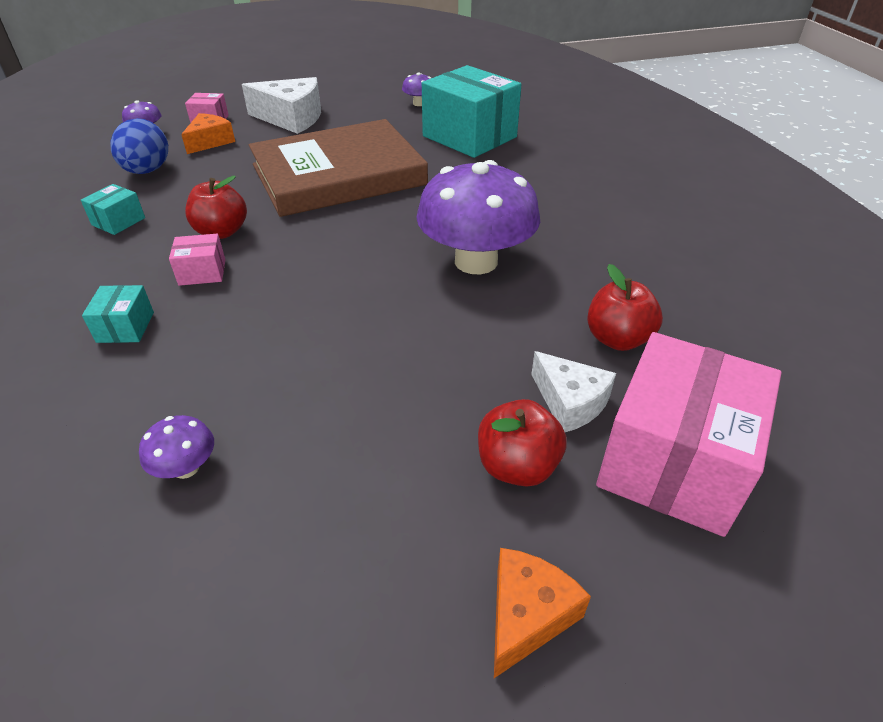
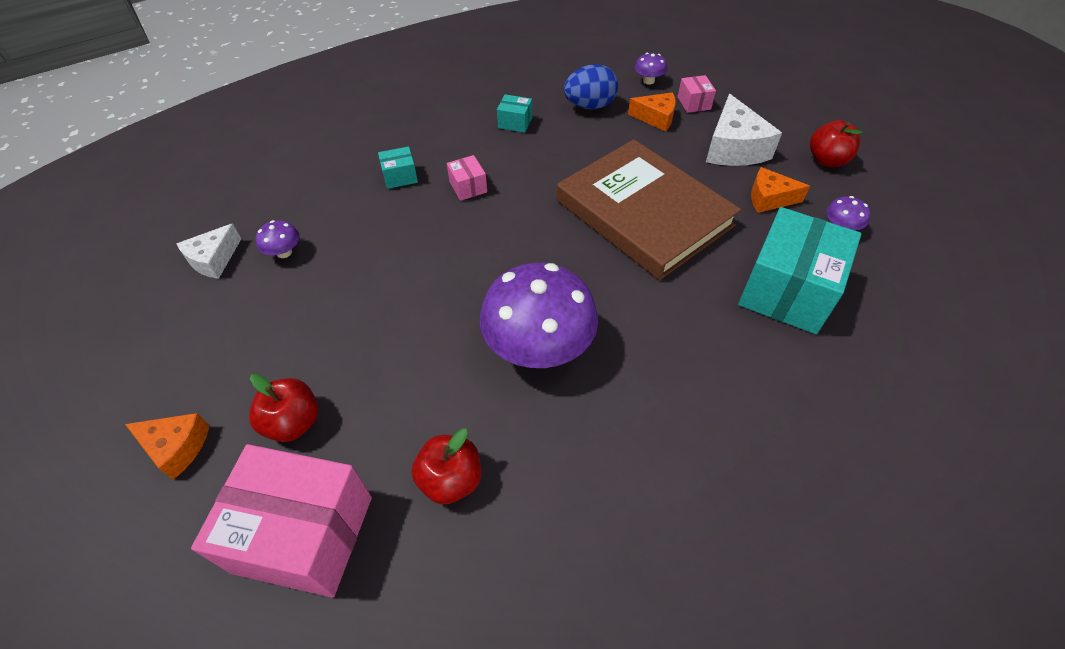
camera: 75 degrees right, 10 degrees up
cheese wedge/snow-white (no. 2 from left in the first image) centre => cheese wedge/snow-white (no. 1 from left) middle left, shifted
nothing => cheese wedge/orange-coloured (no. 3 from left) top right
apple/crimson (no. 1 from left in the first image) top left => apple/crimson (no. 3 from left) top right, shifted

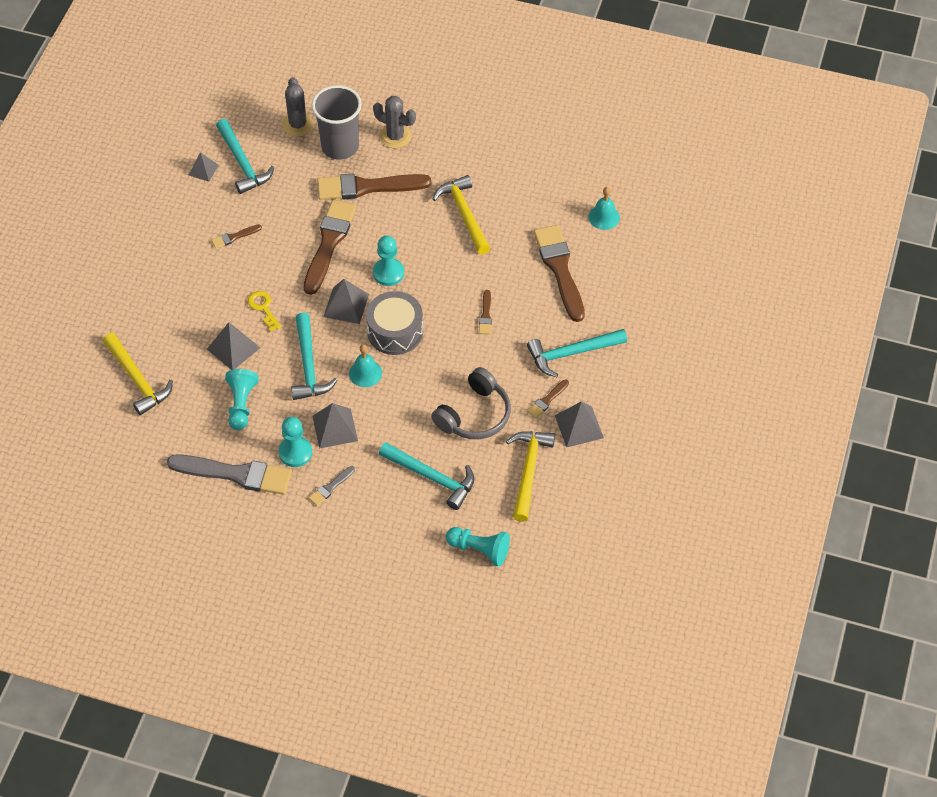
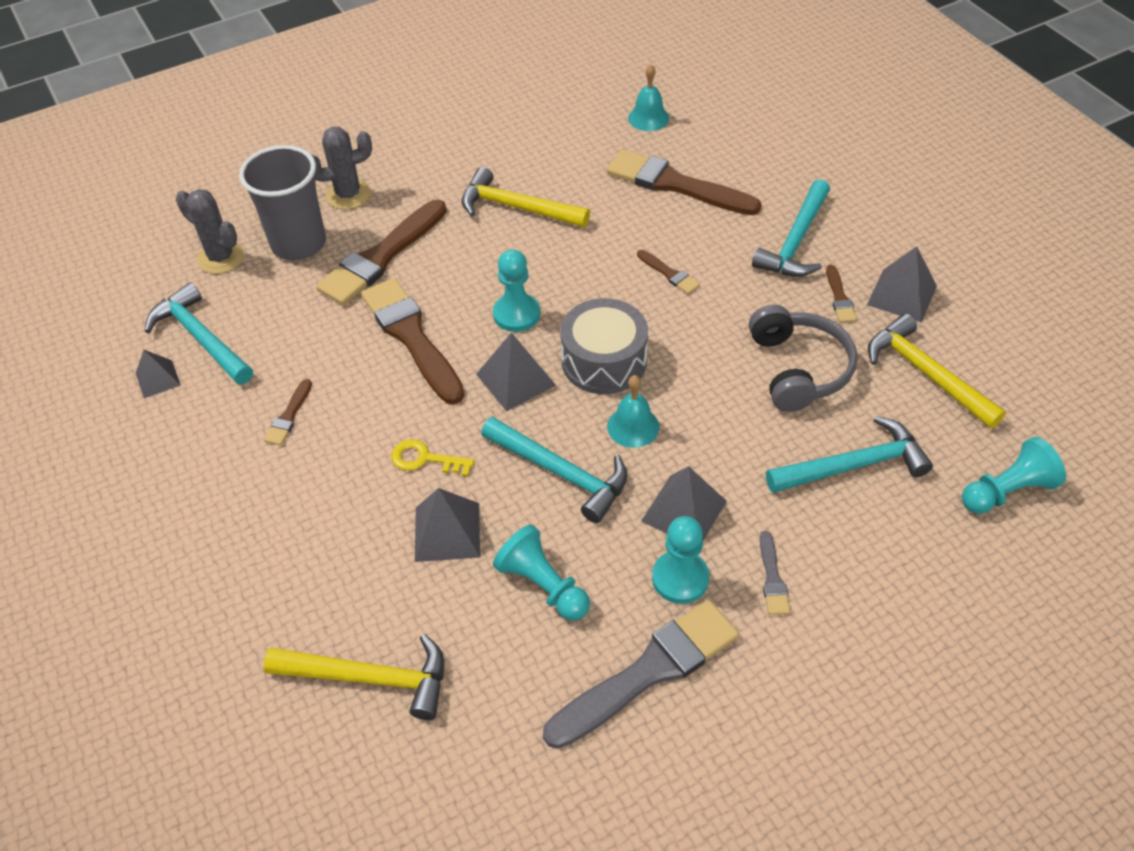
camera: 45 degrees left, 5 degrees down
hammer/turquoise (no. 1 from left) top left => hammer/turquoise (no. 1 from left) middle left, 150 degrees counterclockwise

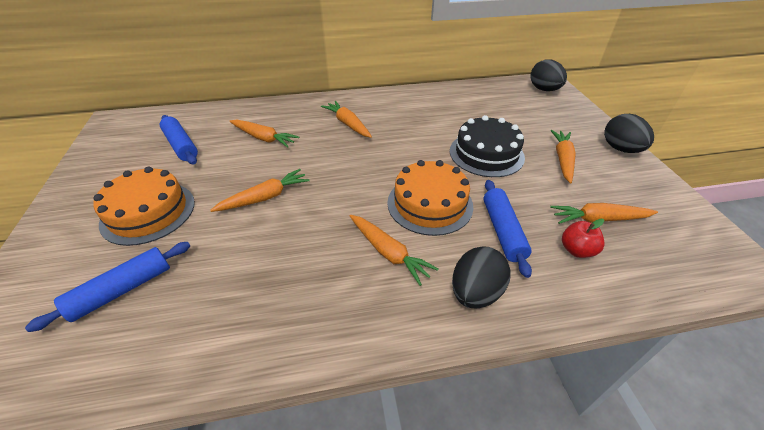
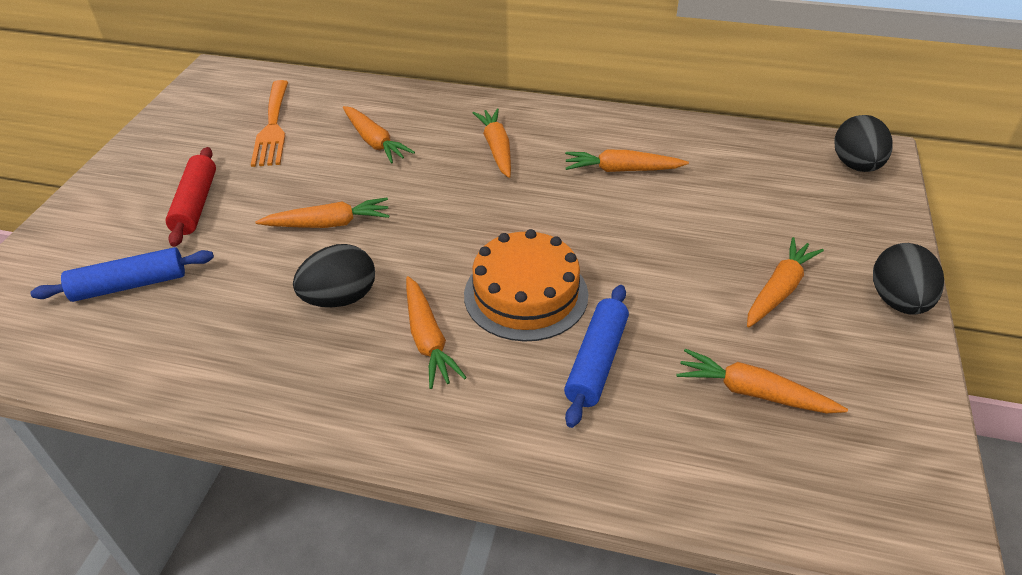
camera: 25 degrees right, 0 degrees up
gateau/orange-coloured (no. 1 from left) middle left => pastry roller/crimson middle left
pastry roller/blue (no. 2 from left) top left => dinner fork/orange-coloured top left
toy egg/ebony (no. 1 from left) centre => toy egg/ebony (no. 1 from left) middle left, shifted
nothing => carrot/orange-coloured (no. 5 from left) top centre
gateau/ebony centre => nothing
apple/crimson middle right => nothing

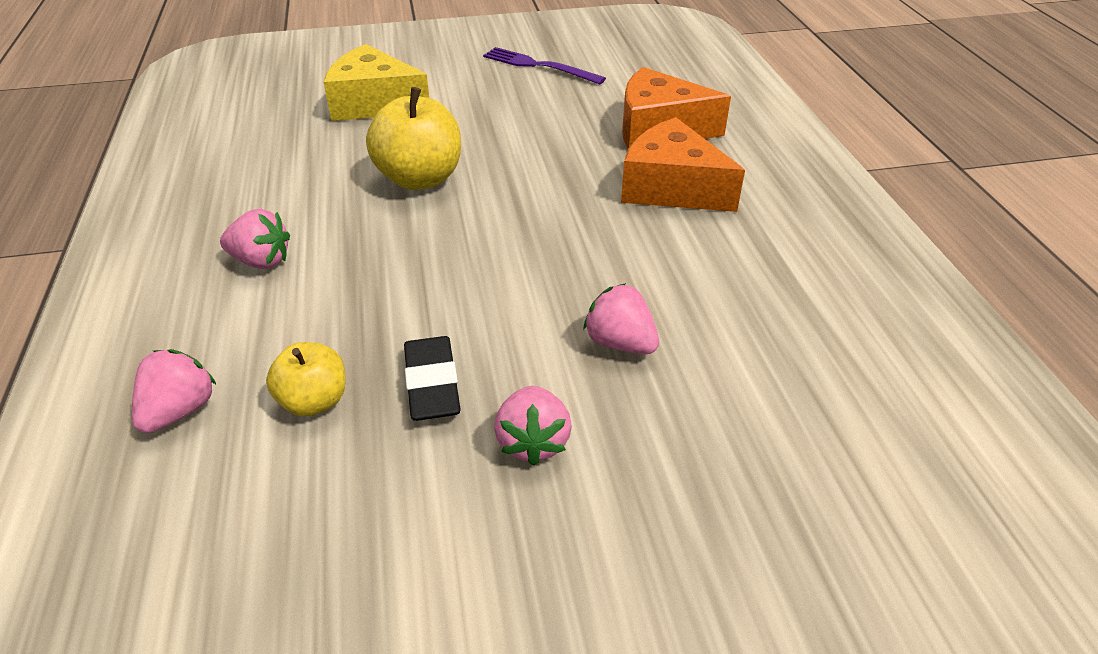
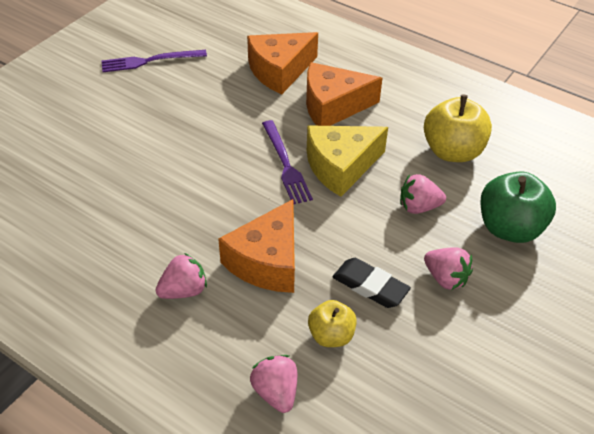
camera: 45 degrees left, 5 degrees up
nothing => cheese wedge/orange-coloured (no. 1 from left) centre
nothing => dinner fork/violet (no. 2 from left) centre
cheese wedge/yellow top centre => cheese wedge/yellow centre, shifted
apple/yellow (no. 2 from left) top centre => apple/yellow (no. 2 from left) top right, shifted
nothing => apple/leaf-green middle right

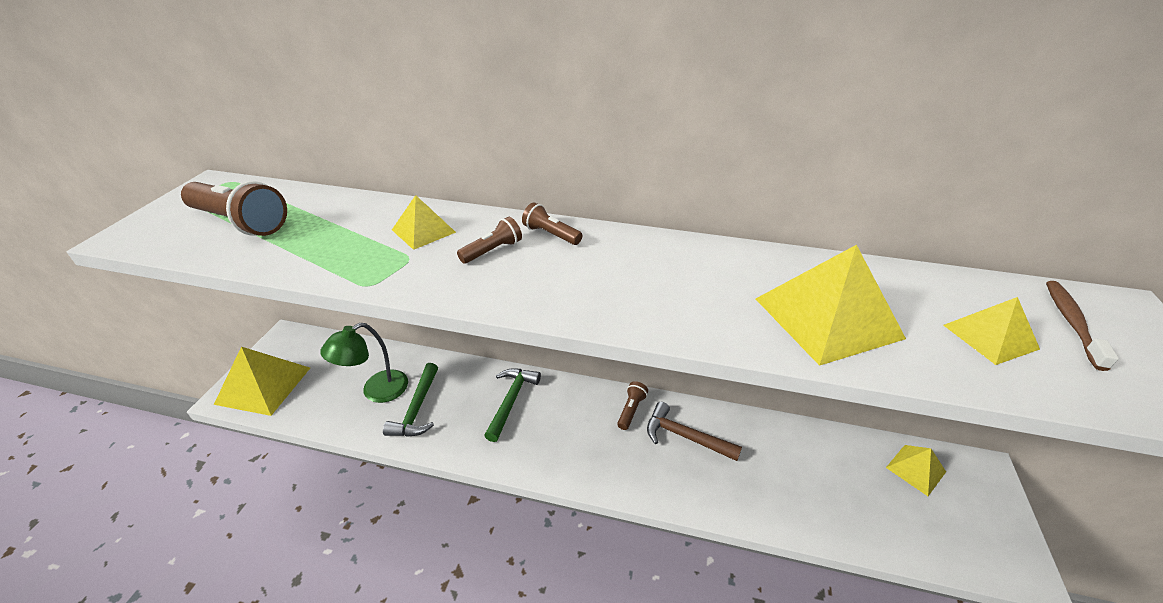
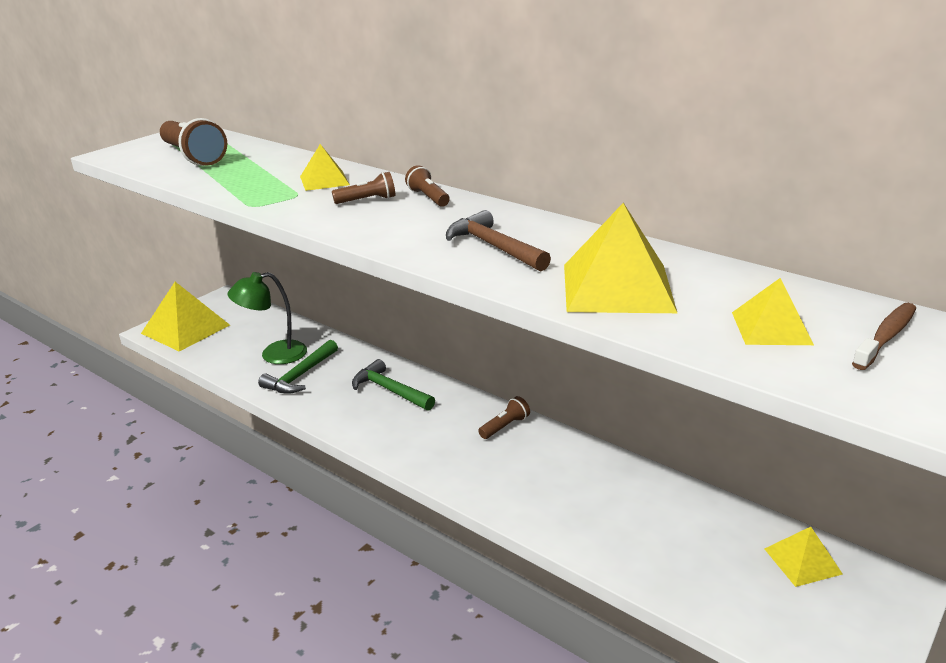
camera: 25 degrees right, 10 degrees down
hammer/leaf-green (no. 2 from left) bottom centre => hammer/leaf-green (no. 2 from left) centre, 90 degrees counterclockwise
hammer/brown bottom centre => hammer/brown centre, shifted

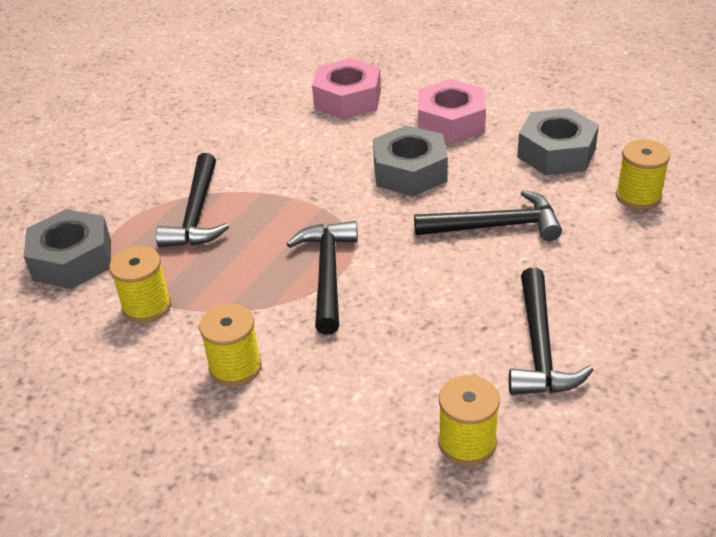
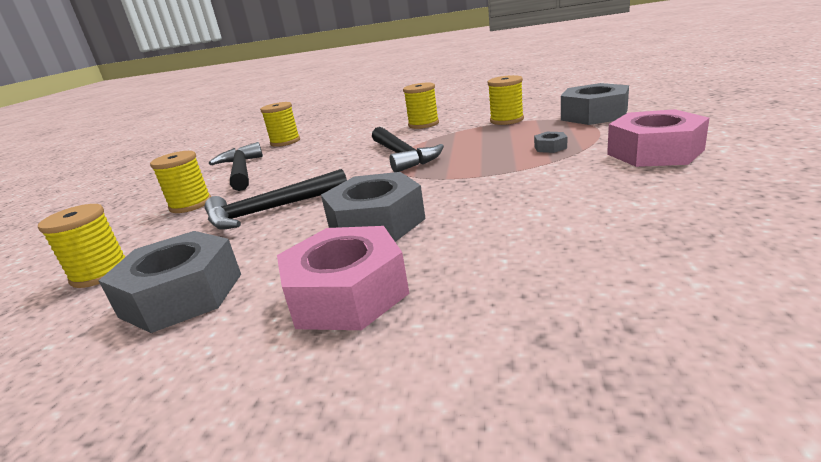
camera: 160 degrees right, 15 degrees down
nothing => spool/yellow (no. 2 from left) middle left
hammer/ebony (no. 1 from left) middle left => hex nut/ash-grey (no. 3 from left) top right
hex nut/rose-pink (no. 1 from left in the first image) top centre => hex nut/rose-pink (no. 2 from left) top right, shifted

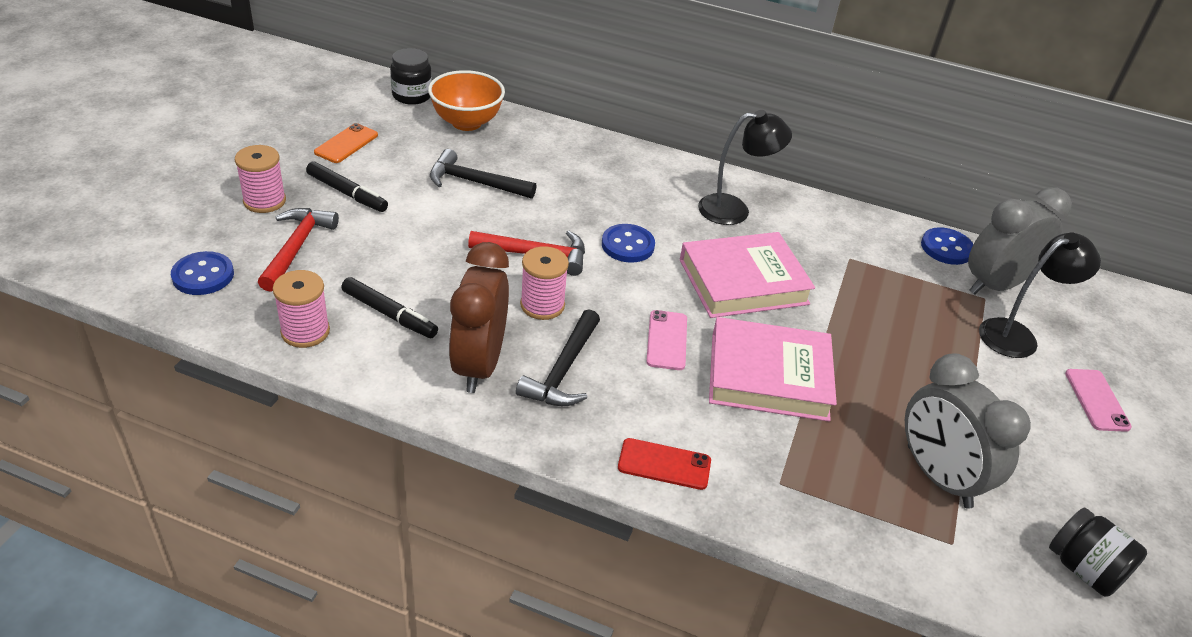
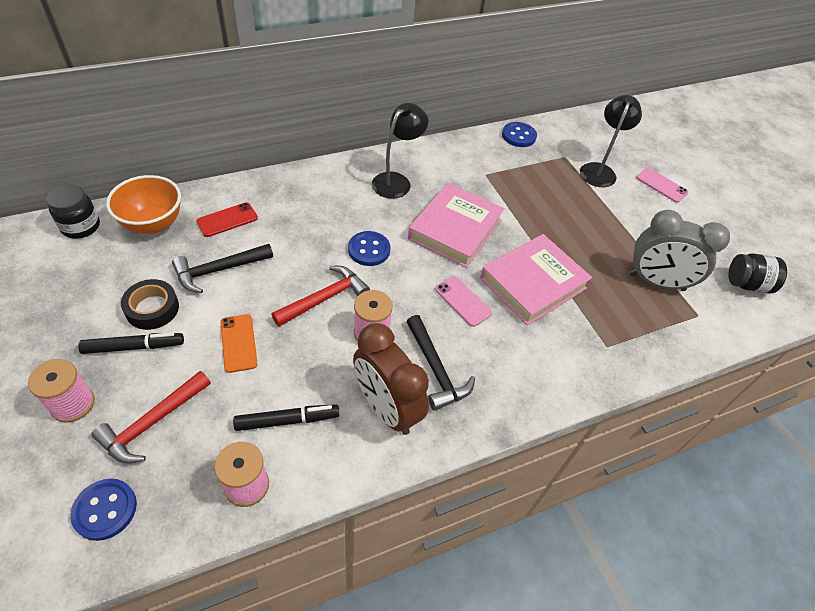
camera: 45 degrees left, 10 degrees up
hammer/crimson (no. 1 from left) middle left => hammer/crimson (no. 1 from left) bottom left, 105 degrees counterclockwise
nothing => roll of tape/ebony middle left
mobile phone/crimson bottom centre => mobile phone/crimson middle left, shifted
mobile phone/orange-coloured top left => mobile phone/orange-coloured middle left, shifted
alarm clock/ash-grey (no. 2 from left) middle right => nothing

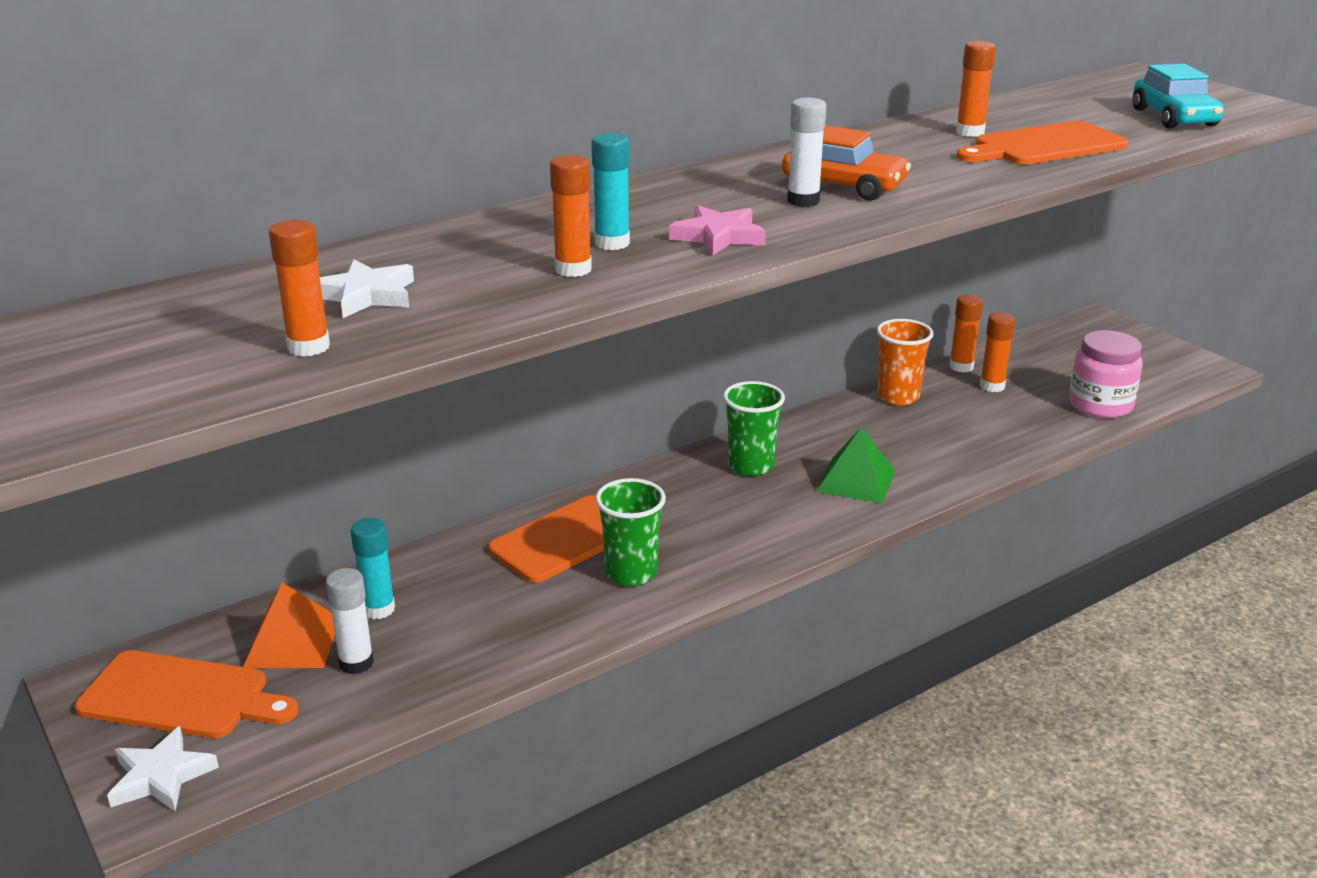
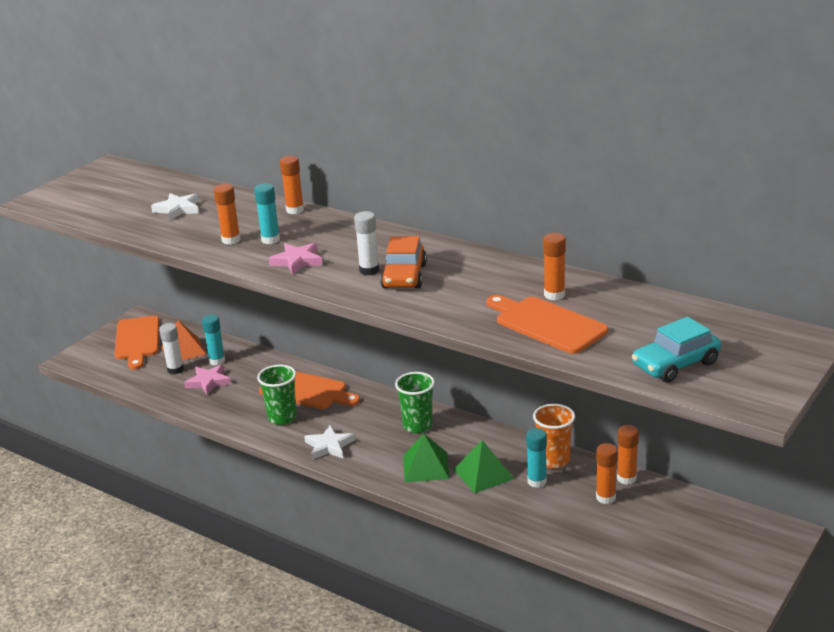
camera: 70 degrees right, 0 degrees up
nothing => five-pointed star/rose-pink (no. 1 from left) middle left
glue stick/orange-coloured (no. 1 from left in the first image) top left => glue stick/orange-coloured (no. 2 from left) top centre, shifted
five-pointed star/snow-white (no. 1 from left in the first image) bottom left => five-pointed star/snow-white (no. 2 from left) bottom centre, shifted
nothing => pyramid shape/leaf-green (no. 2 from left) bottom centre
nothing => glue stick/turquoise (no. 3 from left) bottom centre
jam jar/rose-pink middle right => nothing

